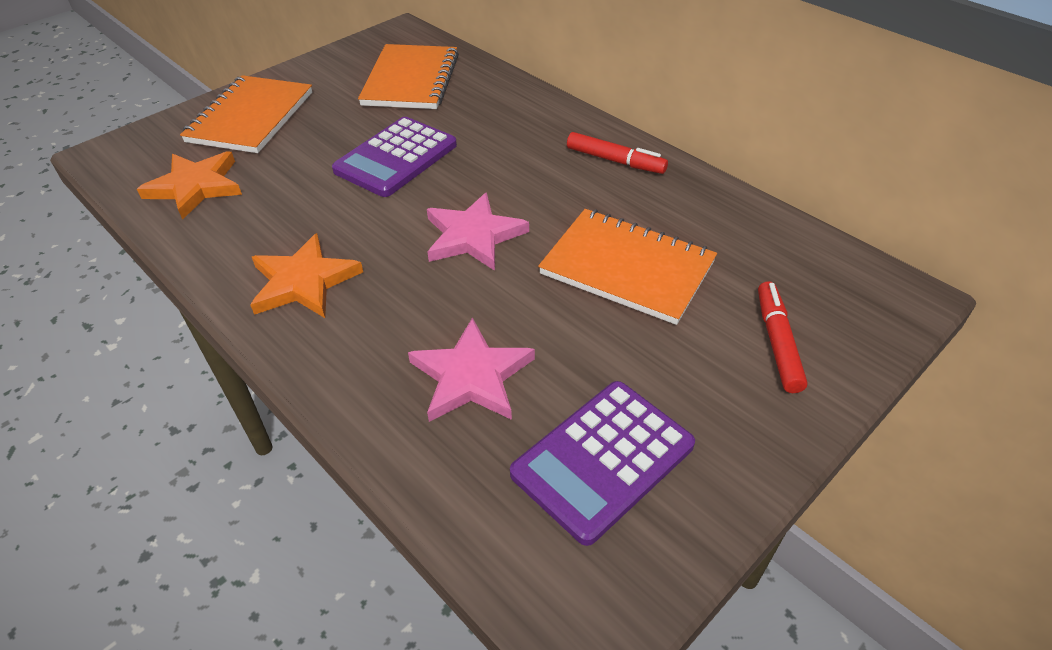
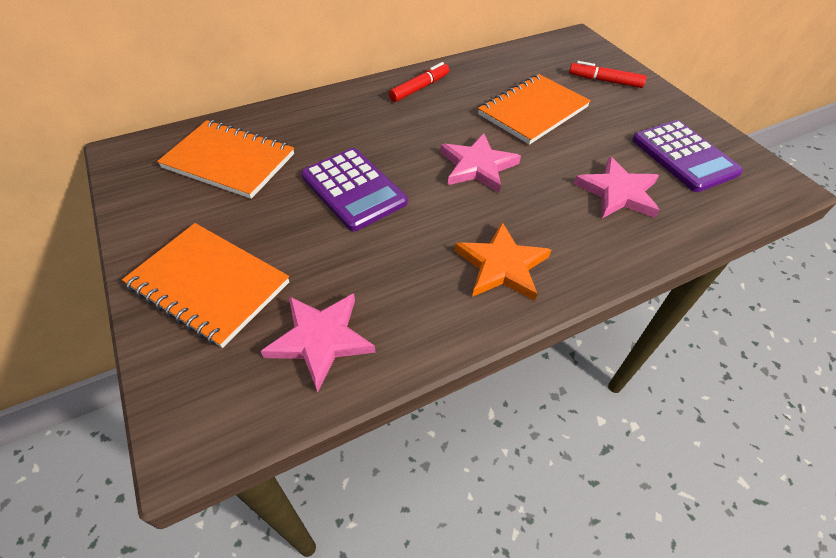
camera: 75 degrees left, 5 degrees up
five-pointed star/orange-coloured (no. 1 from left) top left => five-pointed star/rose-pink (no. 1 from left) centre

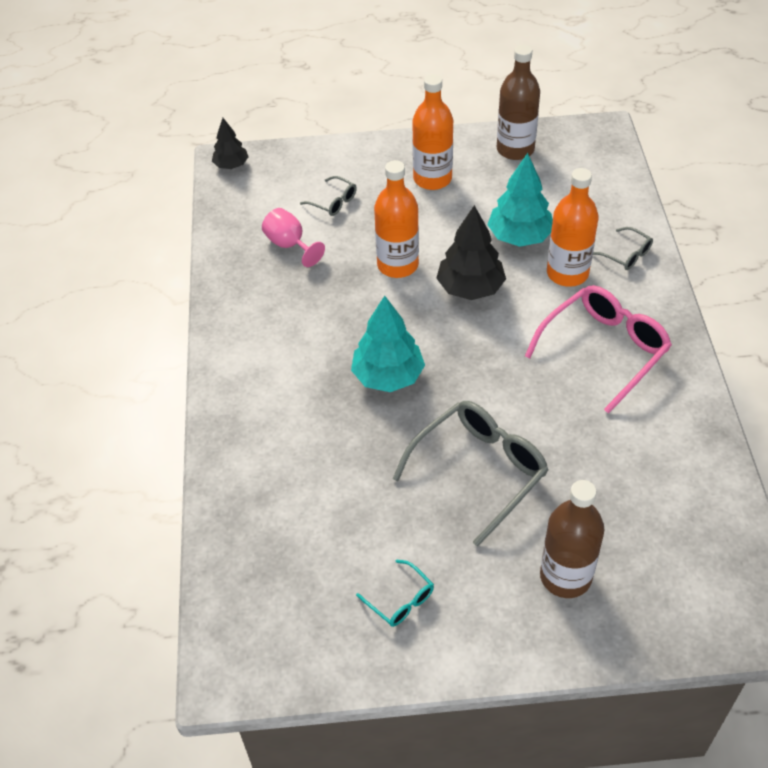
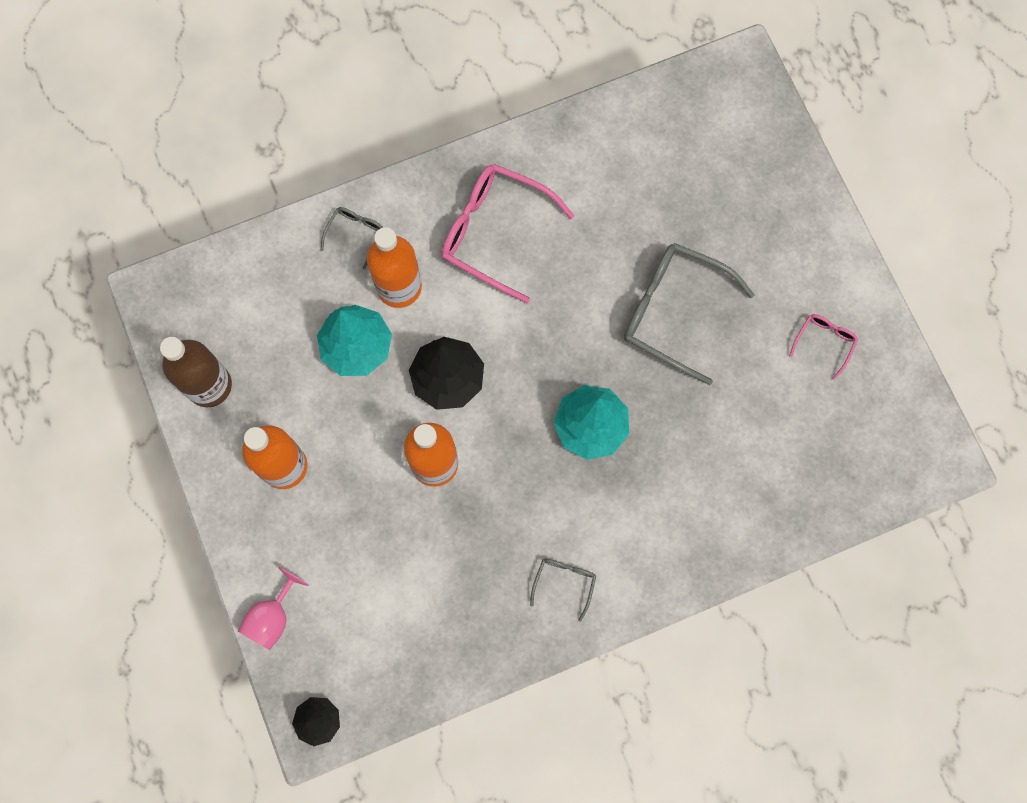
camera: 110 degrees left, 25 degrees up
goblet/rose-pink top centre => goblet/rose-pink bottom left, shifted
spectacles/ash-grey (no. 1 from left in the first image) top centre => spectacles/ash-grey (no. 2 from left) bottom centre, shifted
spectacles/turquoise bottom centre => spectacles/rose-pink (no. 2 from left) middle right
drink bottle/brown (no. 2 from left) bottom right => nothing

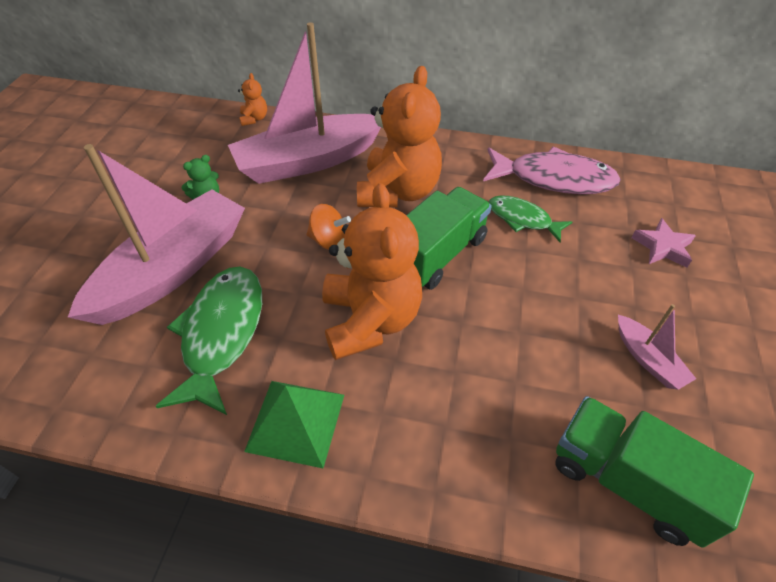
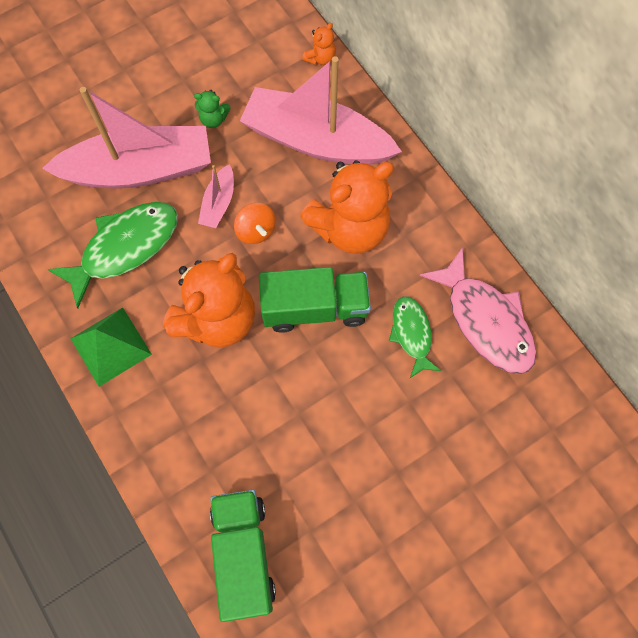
camera: 45 degrees right, 20 degrees up
toy boat/rose-pink (no. 3 from left in the first image) middle right => toy boat/rose-pink (no. 2 from left) top centre, shifted
five-pointed star/rose-pink middle right => nothing

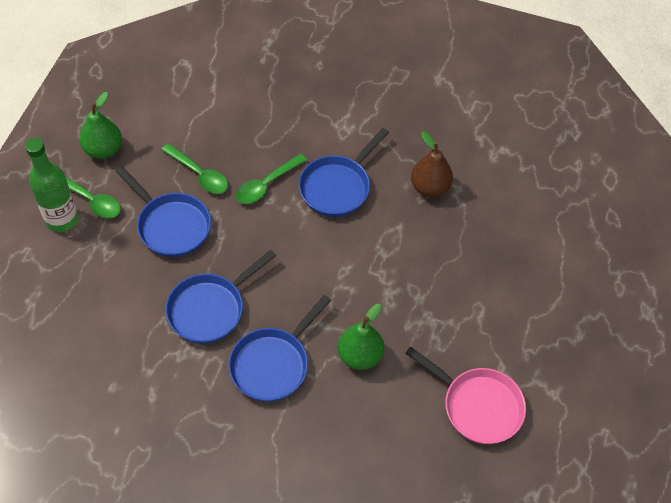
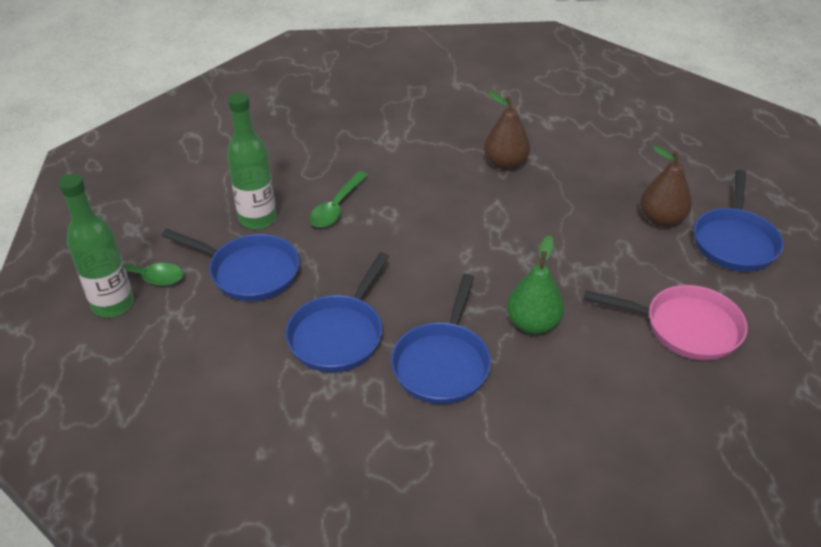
camera: 20 degrees left, 15 degrees down
spoon/leaf-green (no. 2 from left) middle left => drink bottle/leaf-green (no. 2 from left) top left
nothing => pear fruit/brown (no. 2 from left) middle right
frying pan/blue (no. 4 from left) centre => frying pan/blue (no. 4 from left) middle right, shifted
pear fruit/leaf-green (no. 1 from left) top left => nothing

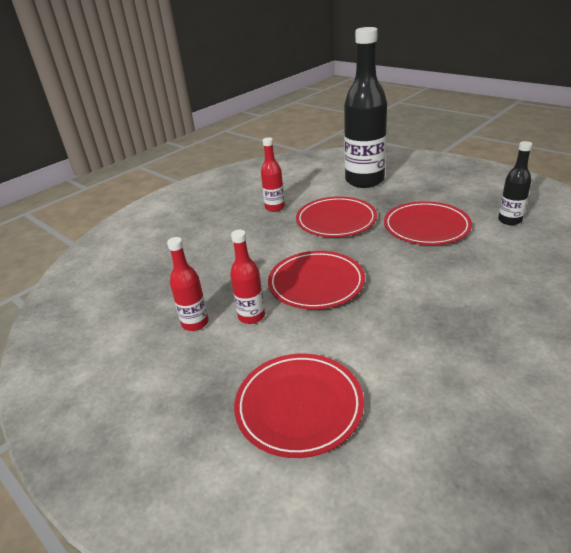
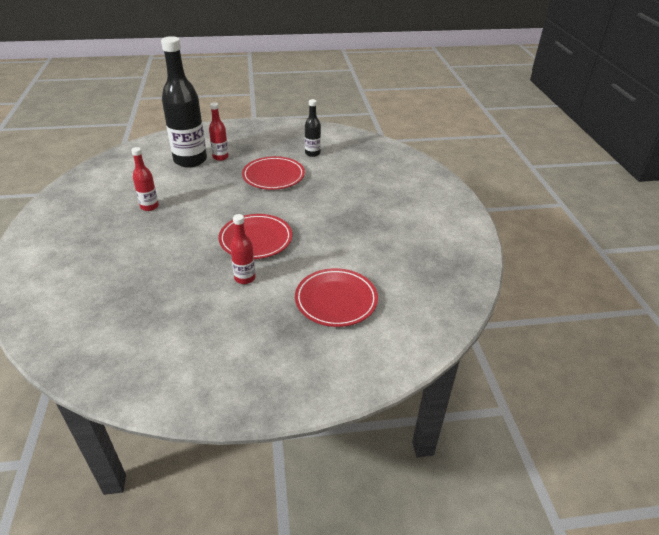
camera: 55 degrees left, 5 degrees up
drink bottle/crimson (no. 1 from left in the first image) middle left => drink bottle/crimson (no. 2 from left) top left, shifted
flat dish/crimson (no. 3 from left) centre => nothing

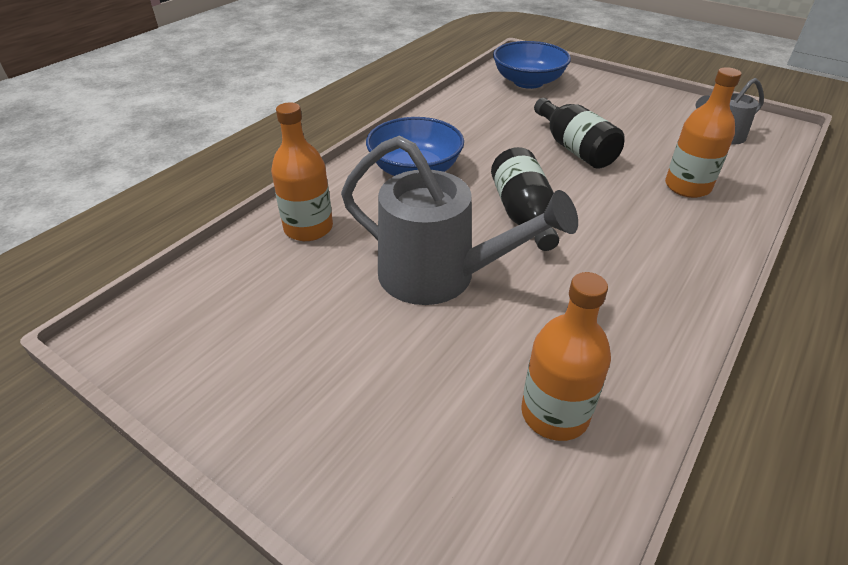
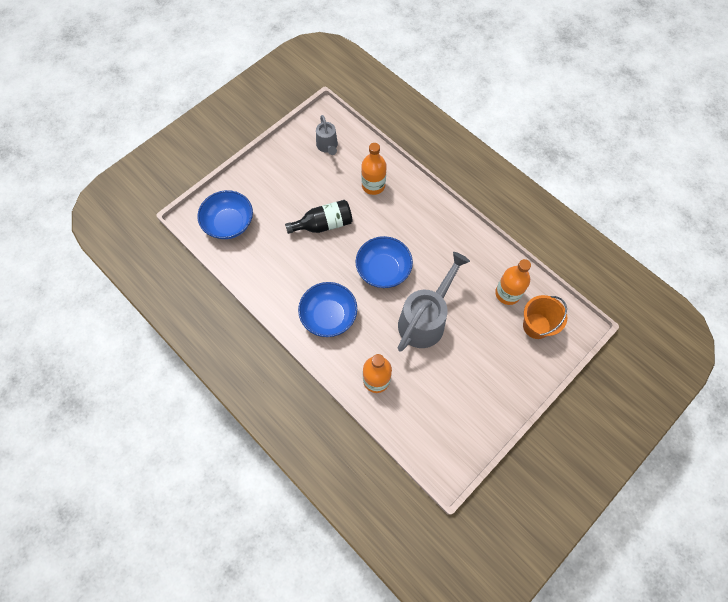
camera: 80 degrees left, 25 degrees up
drink bottle/ebony (no. 1 from left) centre => deep dish/blue (no. 3 from left) centre
nothing => pail/orange-coloured middle right

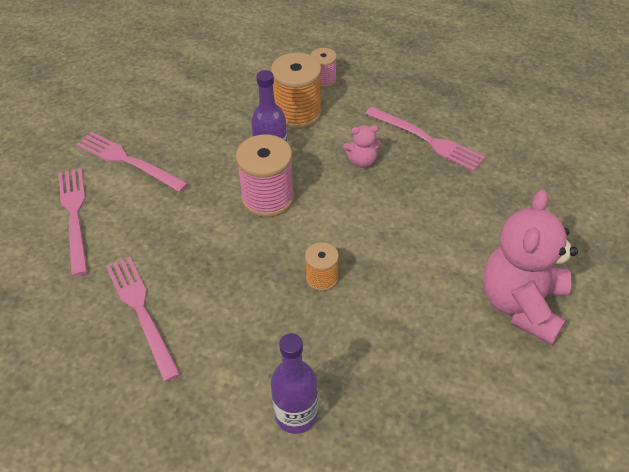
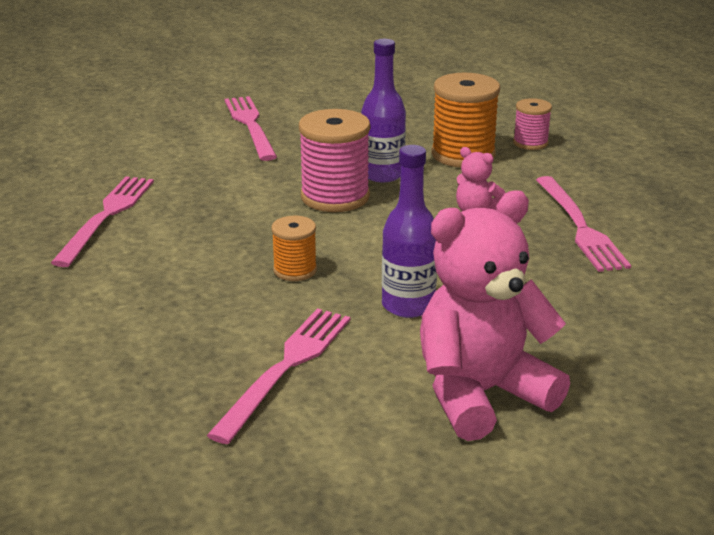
camera: 40 degrees right, 20 degrees down
dinner fork/rose-pink (no. 1 from left in the first image) middle left => dinner fork/rose-pink (no. 3 from left) bottom centre, shifted
drink bottle/violet (no. 2 from left) bottom centre => drink bottle/violet (no. 2 from left) centre, shifted

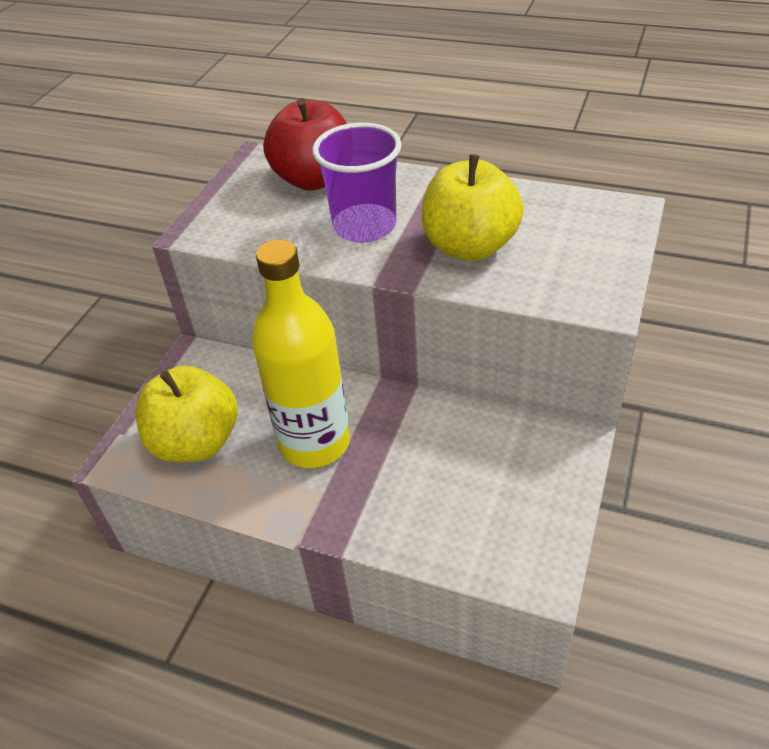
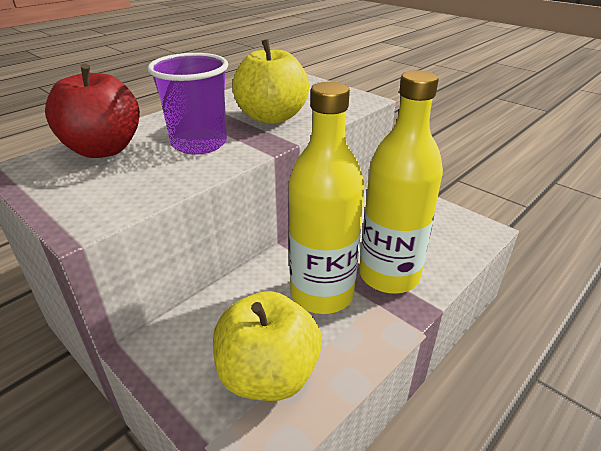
camera: 70 degrees left, 10 degrees down
nothing => drink bottle/yellow (no. 2 from left) middle right

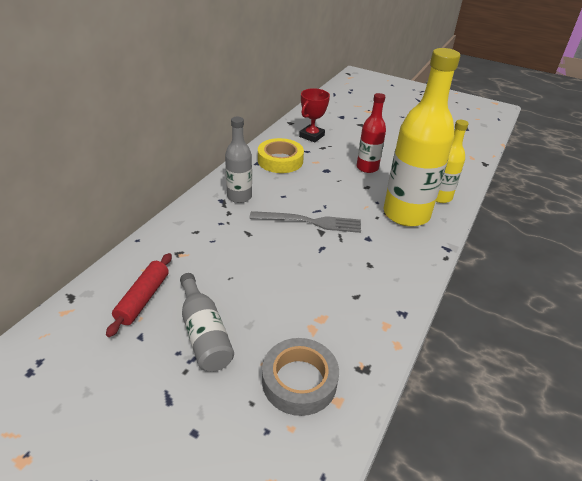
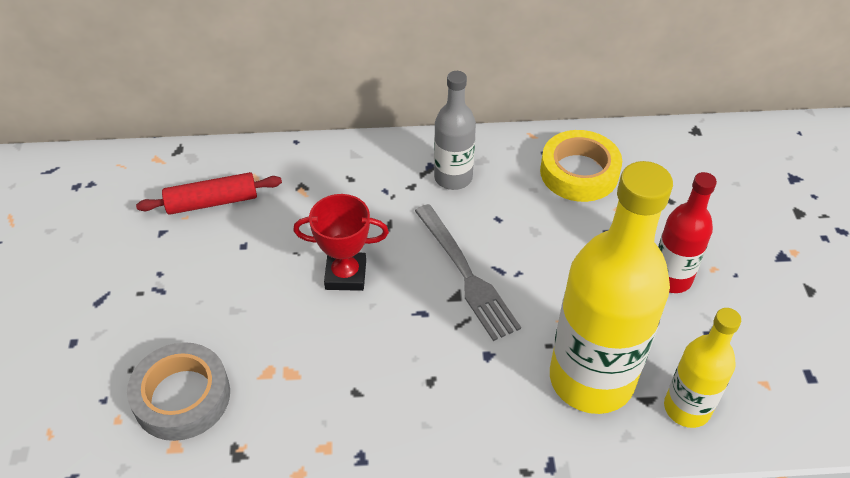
camera: 60 degrees right, 10 degrees up
trophy/crimson top centre => trophy/crimson centre, shifted
drink bottle/ash-grey (no. 1 from left) bottom centre => nothing

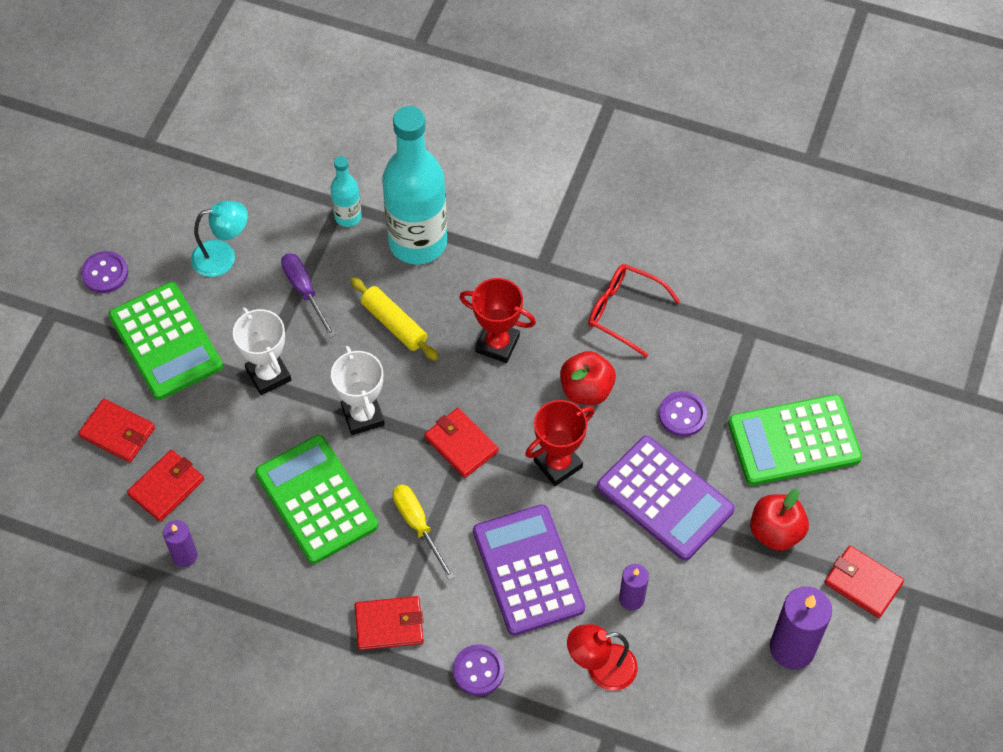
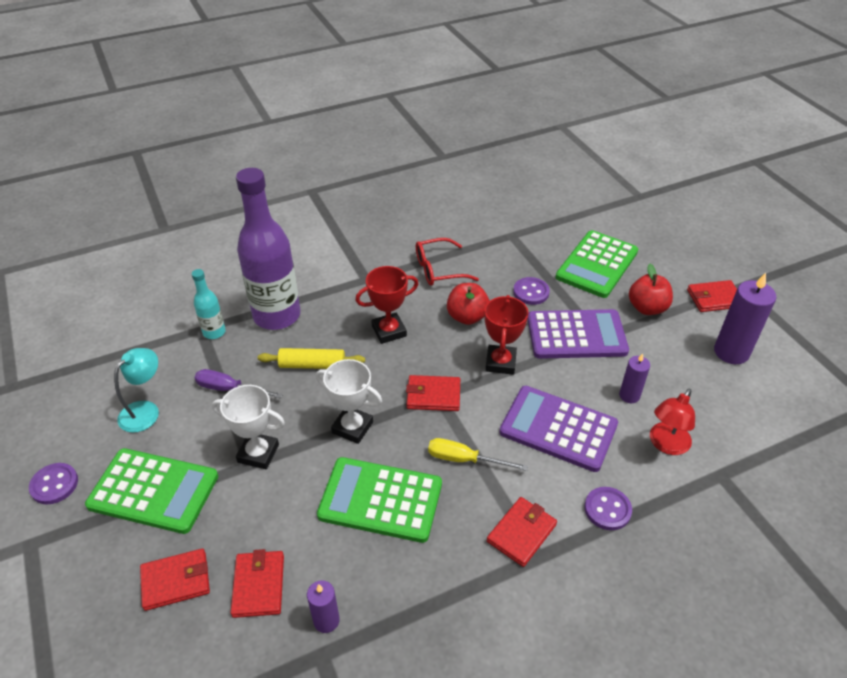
camera: 45 degrees left, 15 degrees down
drink bottle/turquoise (no. 2 from left) top centre => drink bottle/violet middle left

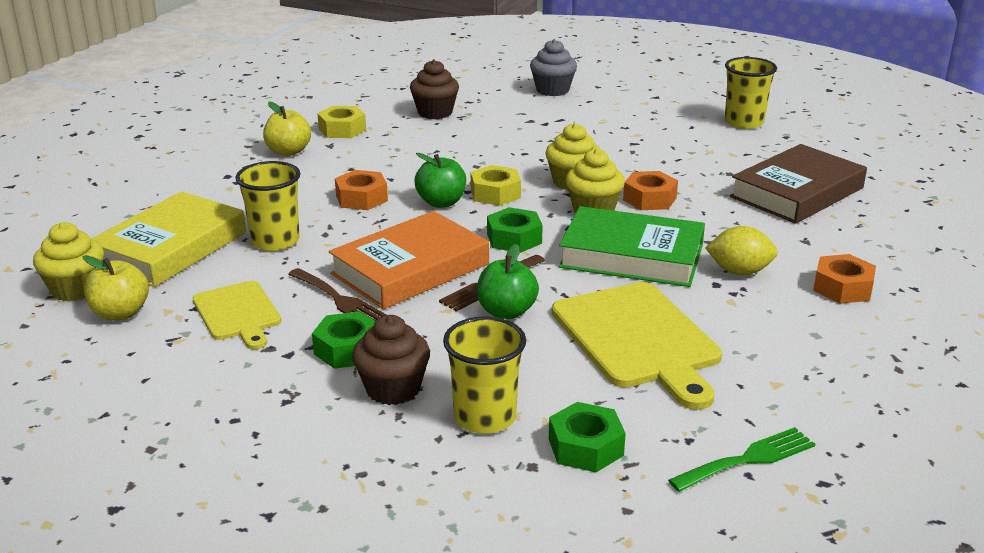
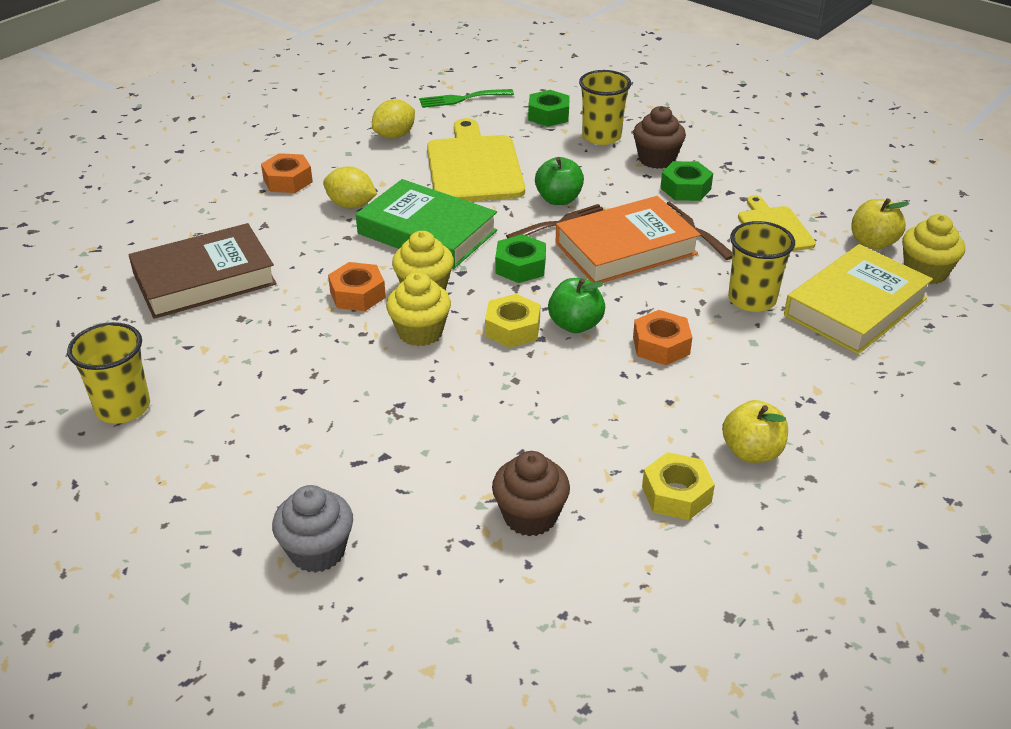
camera: 165 degrees left, 10 degrees up
nothing => toy lemon/yellow (no. 2 from left) top centre

